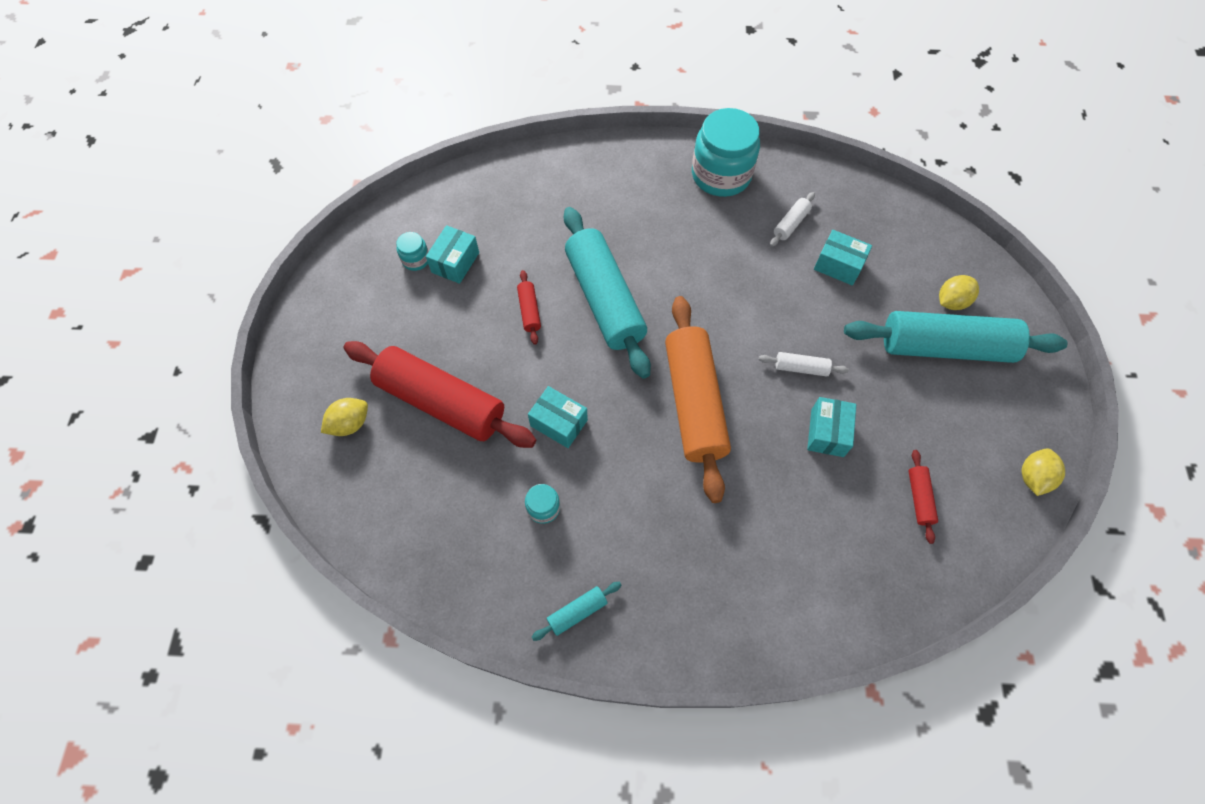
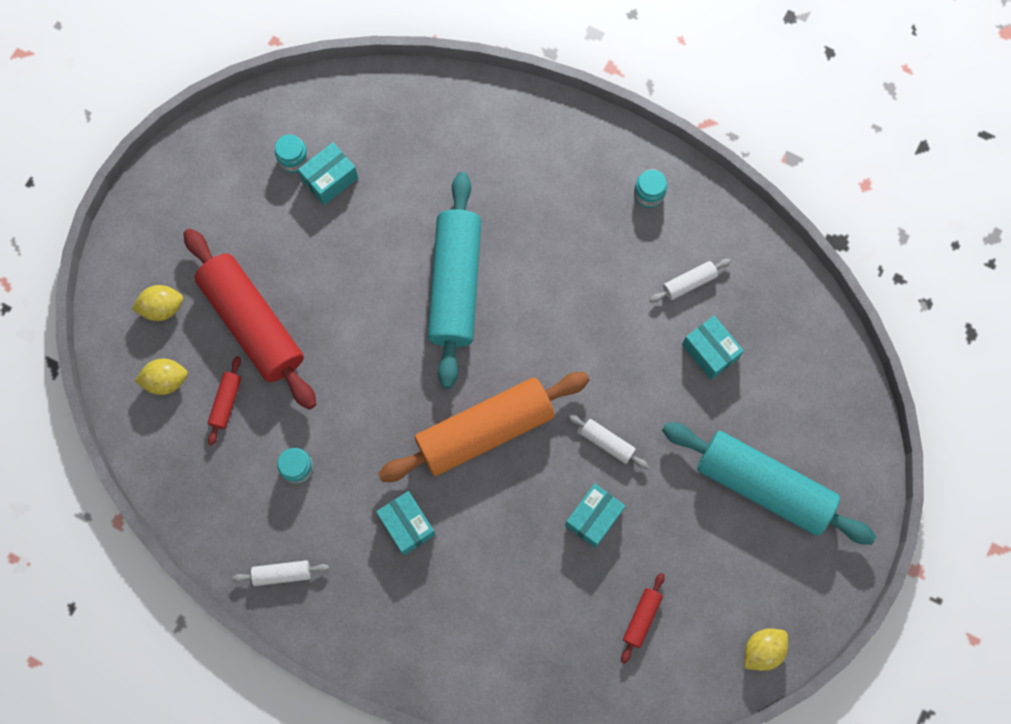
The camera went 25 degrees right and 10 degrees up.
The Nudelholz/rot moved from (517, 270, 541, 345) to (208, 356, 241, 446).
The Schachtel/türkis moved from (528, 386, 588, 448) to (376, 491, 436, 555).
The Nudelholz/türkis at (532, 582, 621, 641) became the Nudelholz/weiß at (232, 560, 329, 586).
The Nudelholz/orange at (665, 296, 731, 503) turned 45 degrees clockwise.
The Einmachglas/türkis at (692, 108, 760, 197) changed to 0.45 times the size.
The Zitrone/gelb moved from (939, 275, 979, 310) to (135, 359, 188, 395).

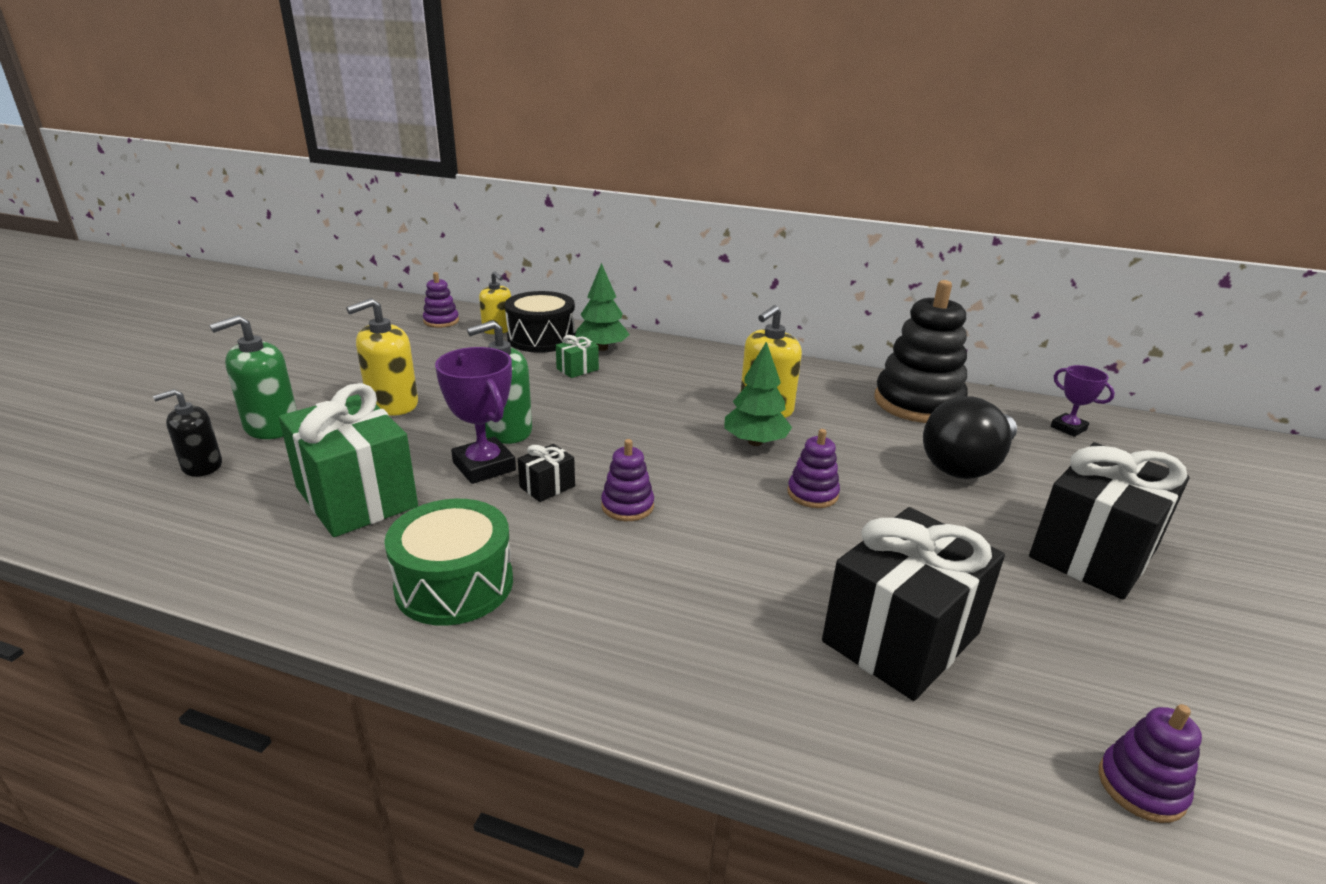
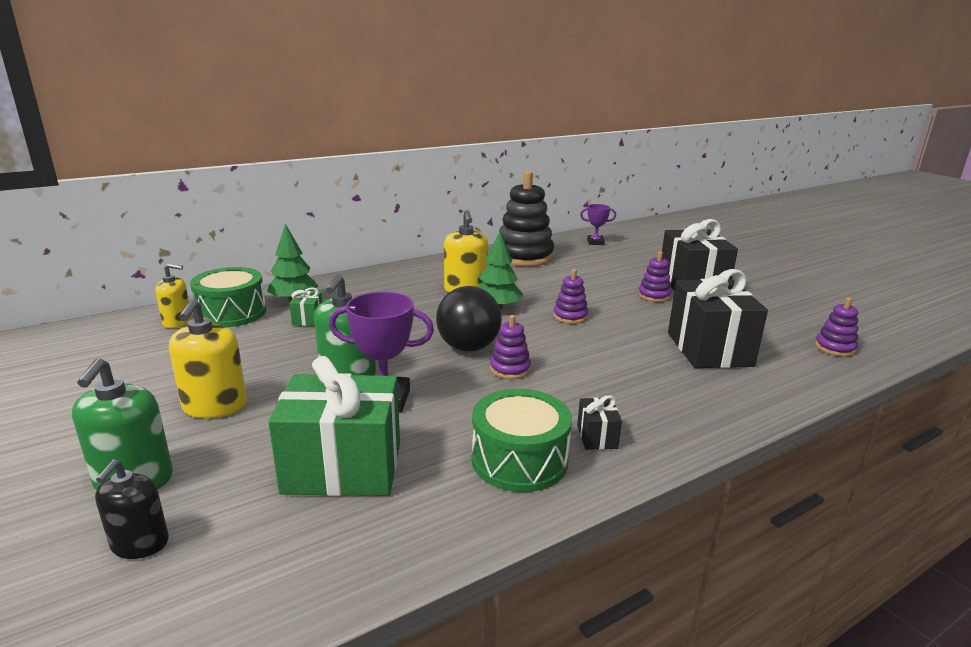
The camera went 50 degrees left and 5 degrees down.
The Stapelspielzeug/lila moved from (423, 272, 459, 328) to (638, 251, 672, 302).
The Trommel/schwarz at (505, 291, 575, 353) became the Trommel/grün at (190, 267, 266, 327).
The Geschenk/schwarz moved from (518, 444, 575, 502) to (577, 395, 622, 450).
The Glühbirne/schwarz moved from (923, 396, 1017, 479) to (436, 286, 502, 352).

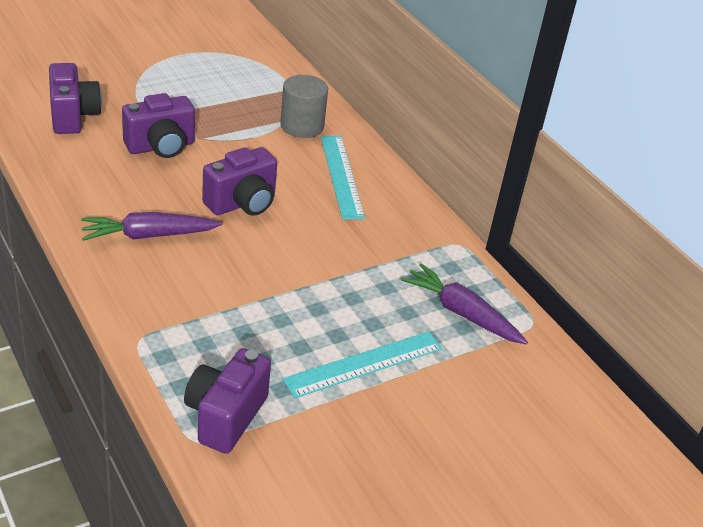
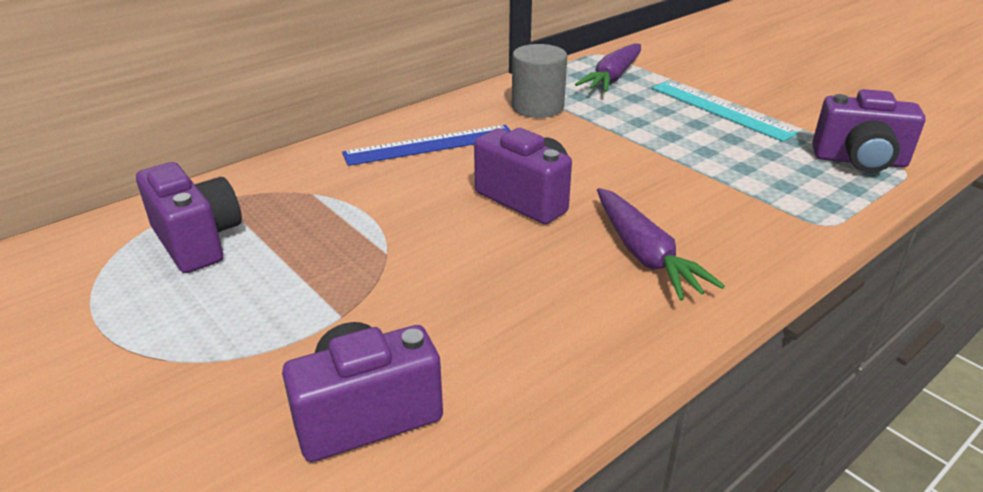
The camera went 95 degrees left and 5 degrees down.
The Kamera/lila moved from (122, 93, 195, 158) to (136, 162, 242, 273).
The Vollzylinder/grau moved from (280, 75, 328, 138) to (512, 44, 567, 118).
The Lineal/türkis at (321, 136, 365, 220) became the Lineal/blau at (342, 125, 511, 166).

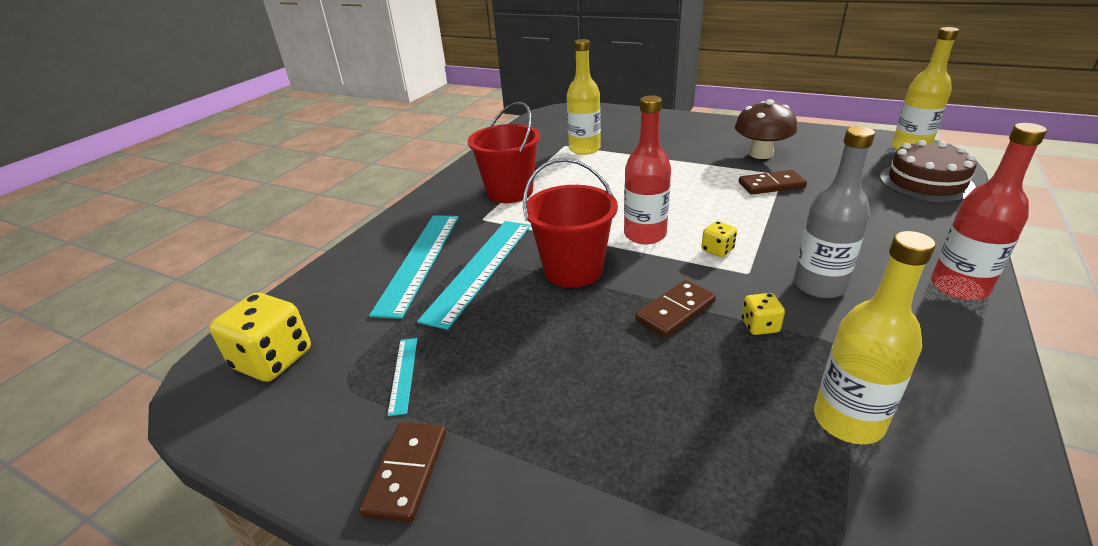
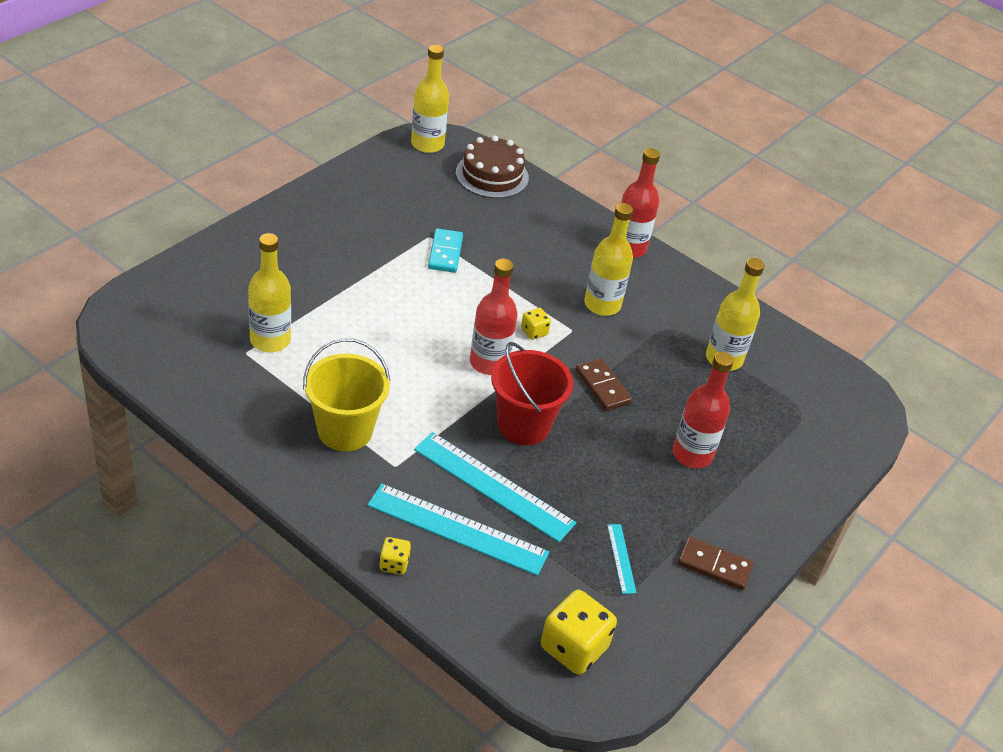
The camera went 85 degrees left and 10 degrees up.
The Lineal/türkis at (387, 338, 417, 416) turned 75 degrees clockwise.
The Eimer/rot at (468, 102, 540, 203) became the Eimer/gelb at (303, 338, 391, 452).
The Pilz/braun at (735, 99, 797, 159) disappeared.
The Dominostein/braun at (739, 170, 807, 195) became the Dominostein/türkis at (428, 228, 463, 273).
The Spielwürfel/gelb moved from (742, 293, 785, 335) to (379, 537, 411, 575).
The Flasche/grau at (794, 126, 875, 298) became the Flasche/gelb at (584, 203, 633, 316).
The Flasche/rot at (673, 352, 734, 468) appeared.

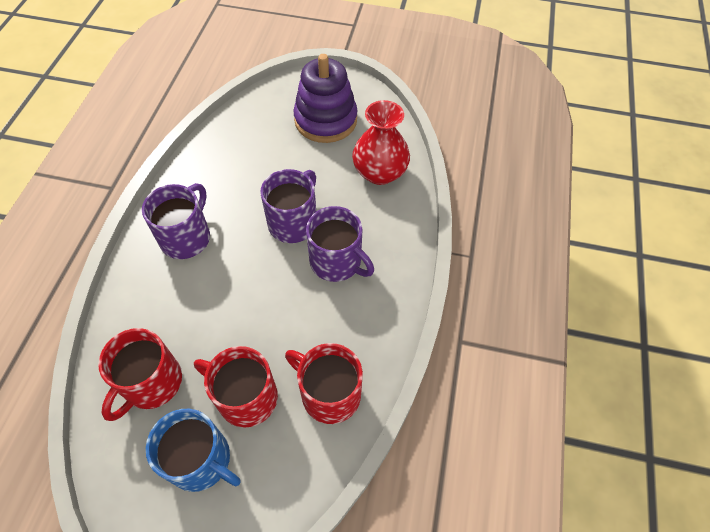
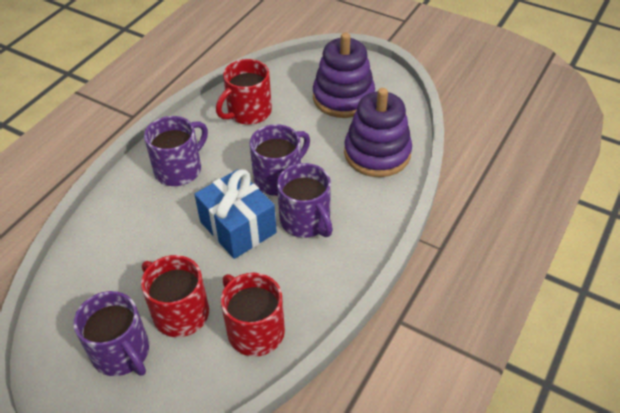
The camera went 20 degrees right and 10 degrees down.
The Tasse/rot moved from (98, 328, 182, 421) to (216, 59, 272, 125).
The Tasse/blau at (146, 409, 241, 492) became the Tasse/lila at (73, 291, 149, 376).
The Vase/rot at (352, 100, 410, 185) was replaced by the Stapelspielzeug/lila at (344, 88, 412, 177).
The Geschenk/blau at (194, 169, 277, 259) appeared.

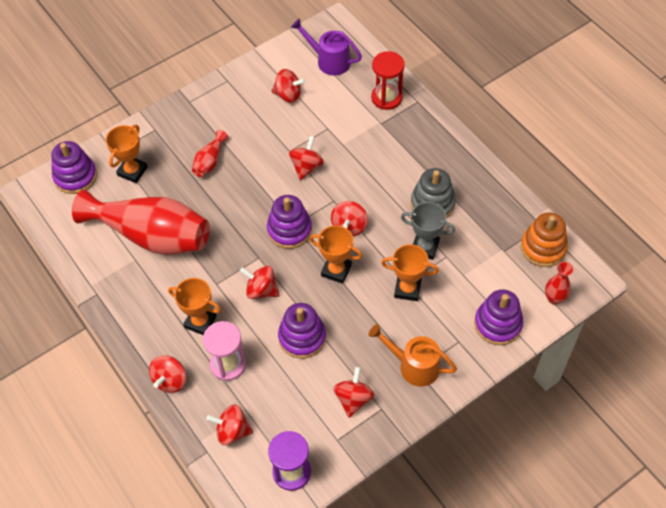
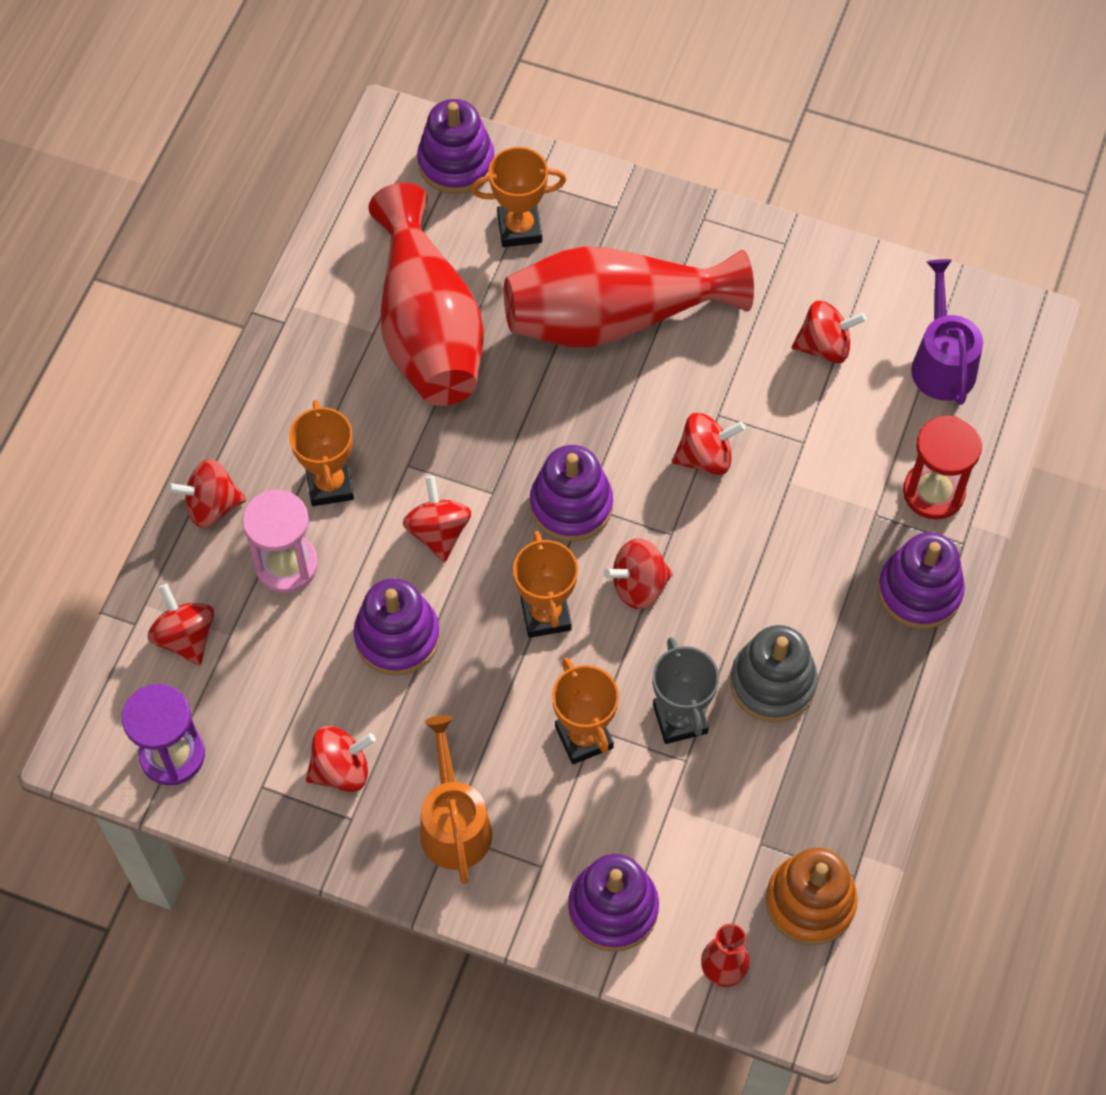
The camera went 55 degrees right and 5 degrees up.
The Vase/rot at (192, 130, 229, 177) changed to 2.36 times the size.
The Kreisel/rot at (272, 69, 306, 103) turned 75 degrees counterclockwise.
The Stapelspielzeug/lila at (878, 532, 965, 629) appeared.

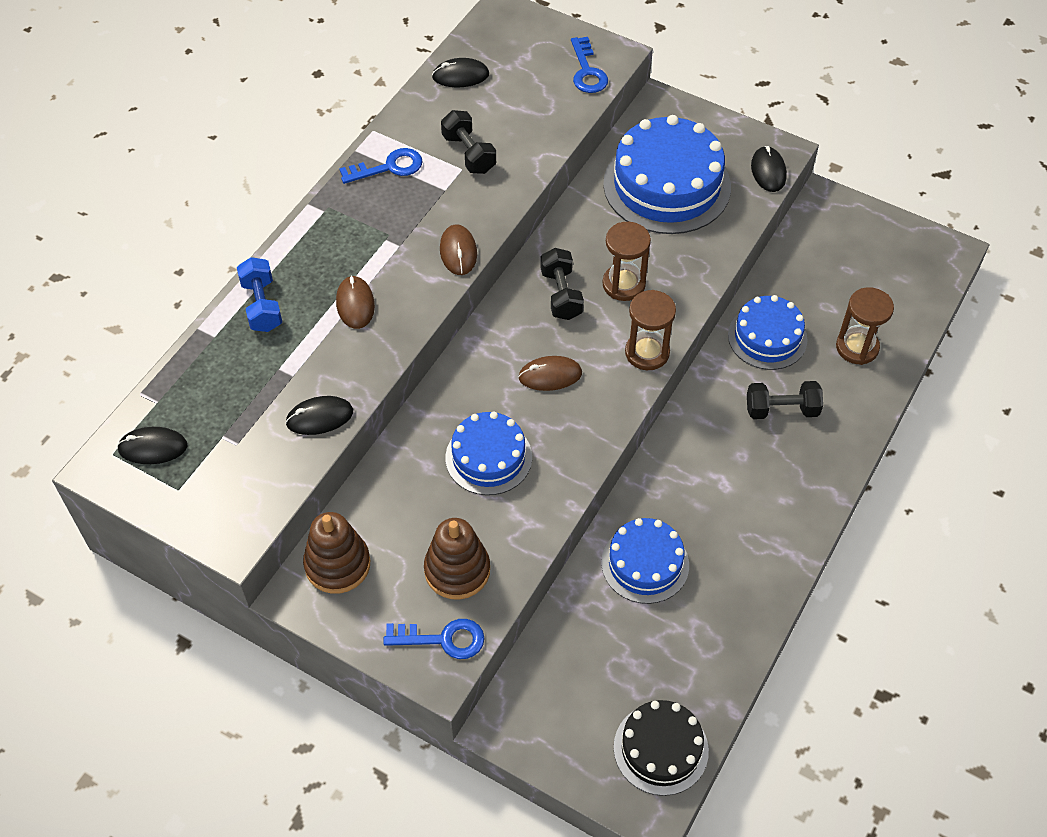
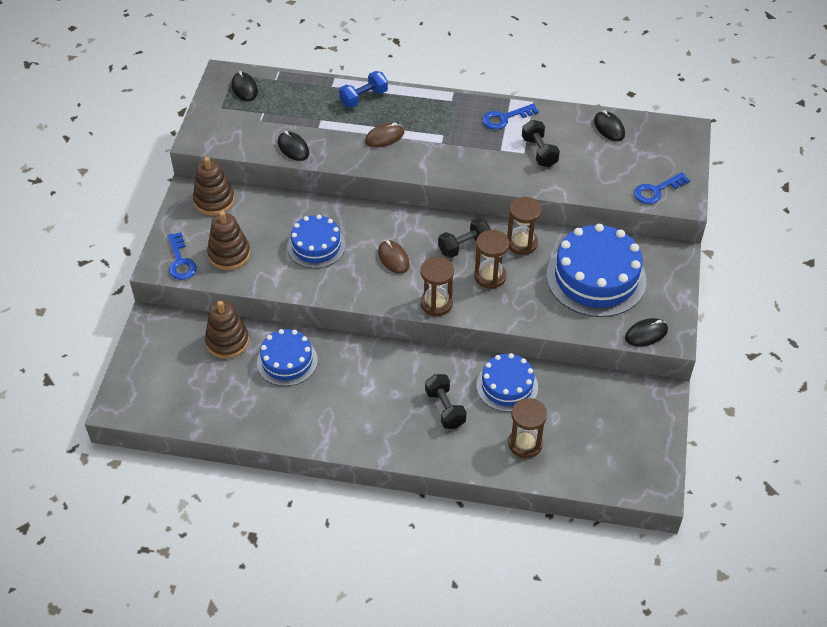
The camera went 70 degrees right and 5 degrees down.
The Schlüssel/blau at (339, 148, 423, 184) turned 105 degrees clockwise.
The Computermaus/braun at (440, 224, 477, 275) disappeared.
The Hantel/schwarz at (441, 110, 496, 174) turned 60 degrees counterclockwise.
The Kuchen/schwarz at (614, 700, 709, 796) disappeared.
The Stapelspielzeug/braun at (205, 301, 249, 359) appeared.
The Sanduhr/braun at (507, 197, 542, 255) appeared.

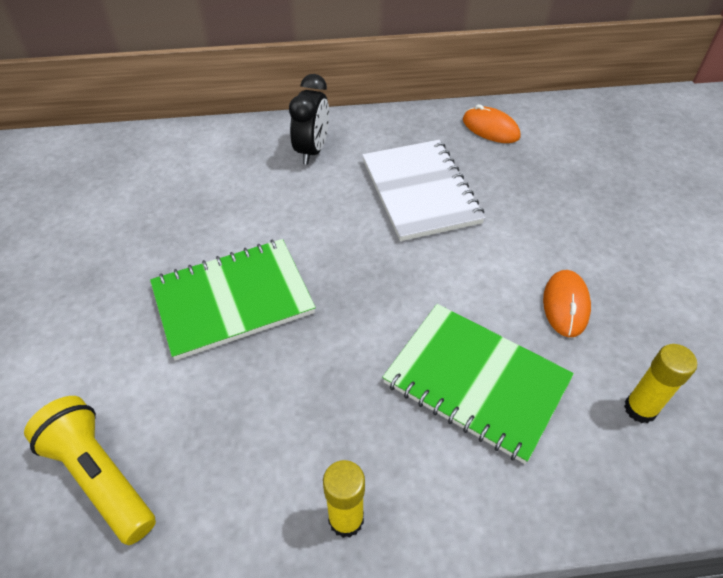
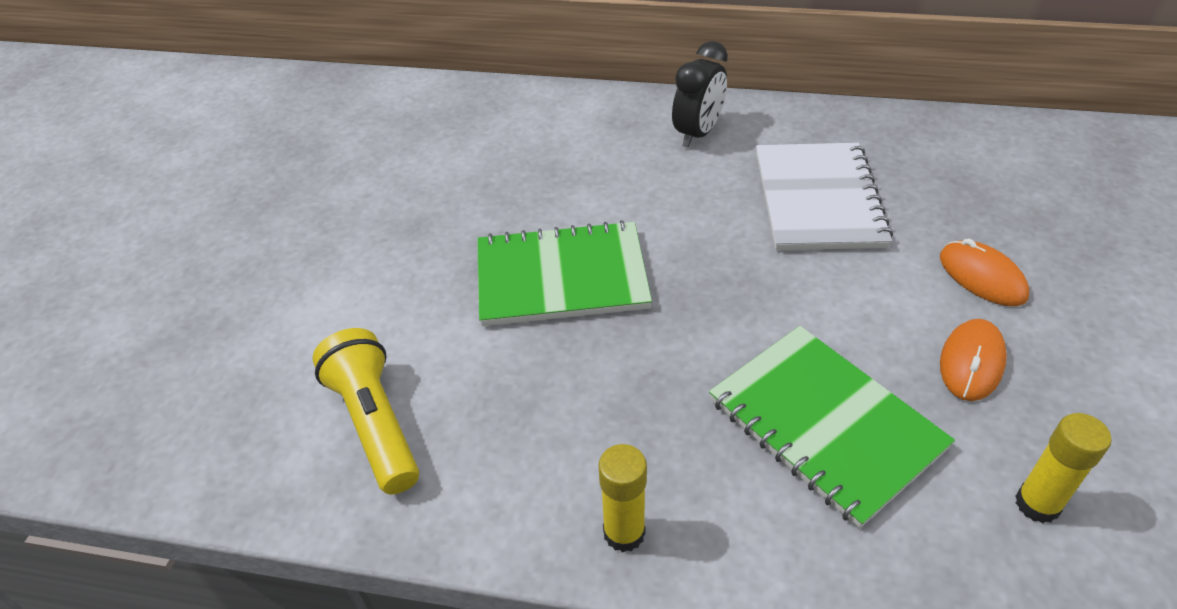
The camera went 20 degrees right and 5 degrees down.
The Computermaus/orange moved from (463, 104, 520, 143) to (940, 238, 1029, 306).

